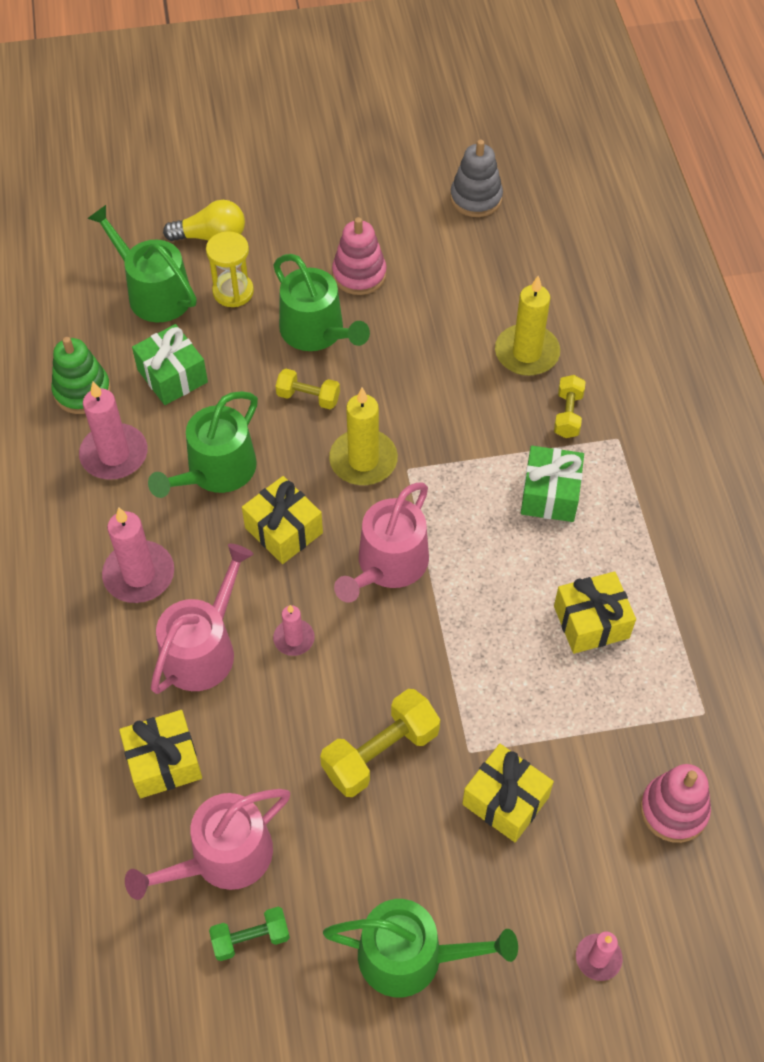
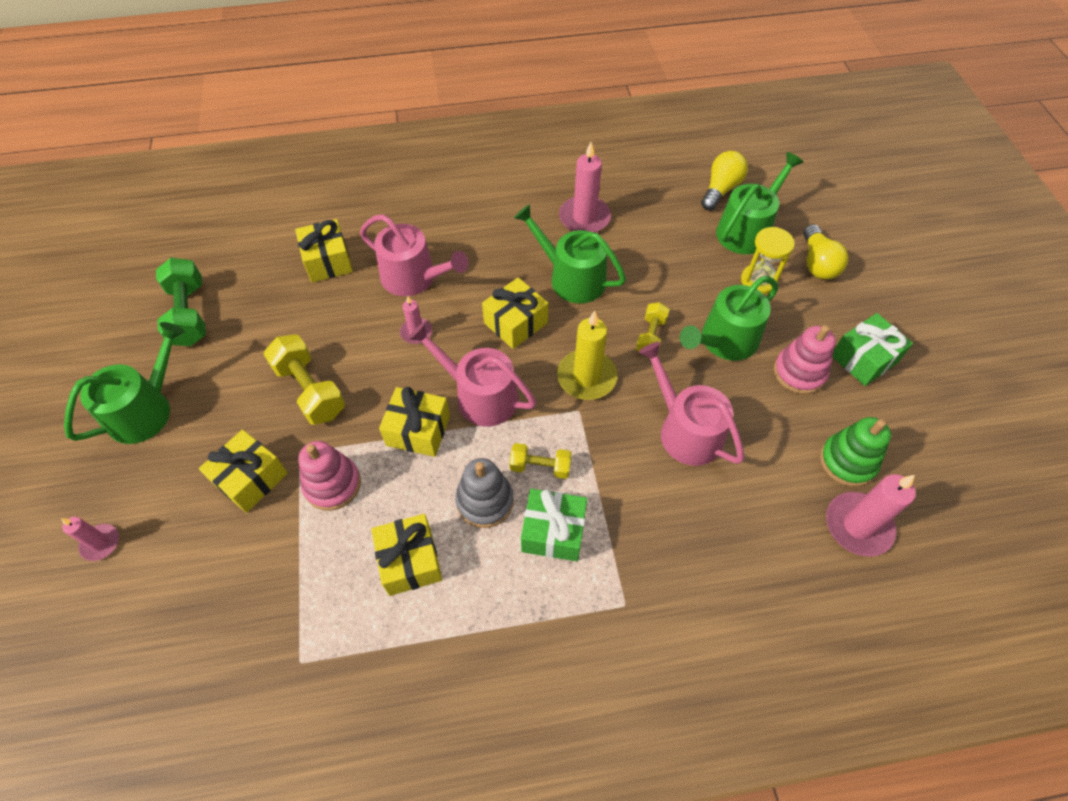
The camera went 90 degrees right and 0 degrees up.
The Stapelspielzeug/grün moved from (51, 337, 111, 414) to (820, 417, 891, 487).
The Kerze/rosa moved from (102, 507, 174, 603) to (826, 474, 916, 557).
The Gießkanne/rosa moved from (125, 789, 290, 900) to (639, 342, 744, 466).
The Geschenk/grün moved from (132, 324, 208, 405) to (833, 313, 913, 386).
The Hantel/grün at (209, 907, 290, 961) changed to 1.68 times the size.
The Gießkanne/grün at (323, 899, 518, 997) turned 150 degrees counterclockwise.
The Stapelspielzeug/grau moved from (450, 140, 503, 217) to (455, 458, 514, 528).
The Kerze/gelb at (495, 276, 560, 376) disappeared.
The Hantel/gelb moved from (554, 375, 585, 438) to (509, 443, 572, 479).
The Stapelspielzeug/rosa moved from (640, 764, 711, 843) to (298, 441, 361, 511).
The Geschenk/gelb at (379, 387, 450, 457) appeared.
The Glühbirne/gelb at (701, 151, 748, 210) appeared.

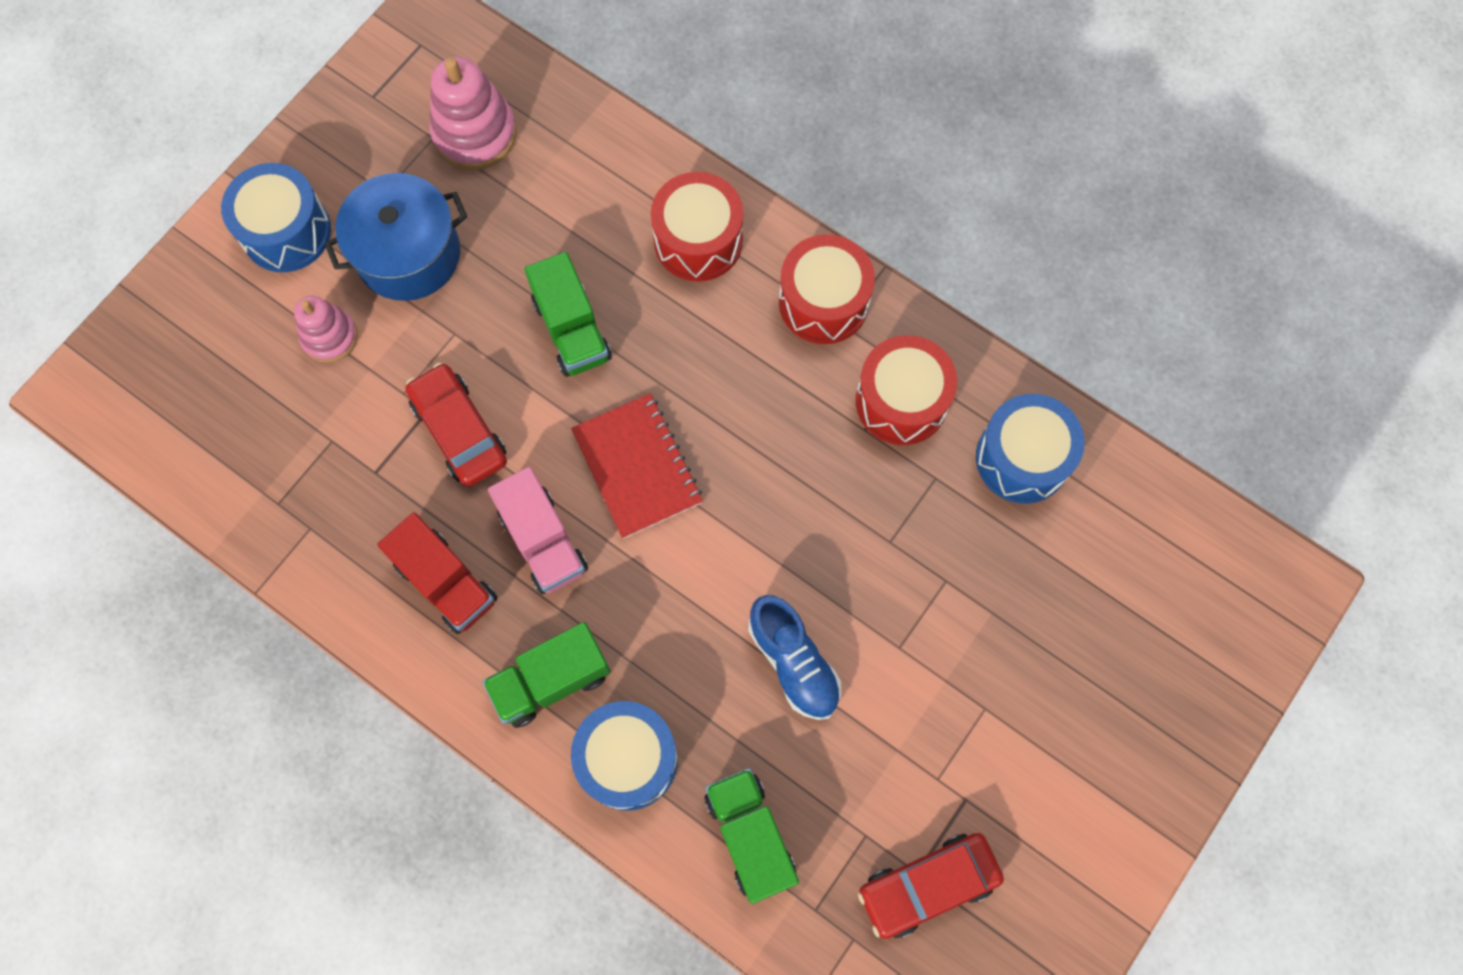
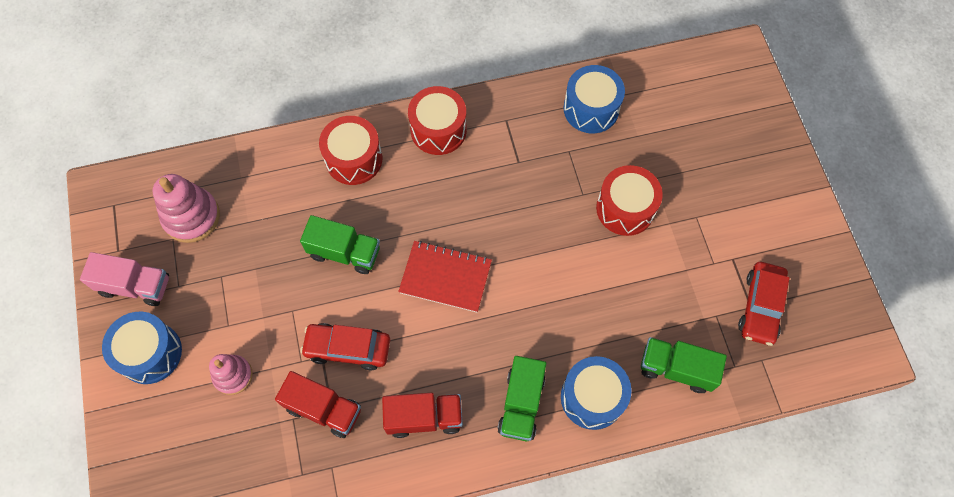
The camera went 50 degrees left and 5 degrees down.
The Kochtopf/blau at (324, 173, 467, 301) disappeared.
The Lastwagen/rosa moved from (488, 467, 588, 594) to (80, 252, 169, 306).
The Schuh/blau at (748, 595, 841, 720) disappeared.
The Trommel/rot moved from (856, 335, 957, 445) to (596, 165, 663, 236).
The Lastwagen/rot at (275, 371, 361, 438) appeared.

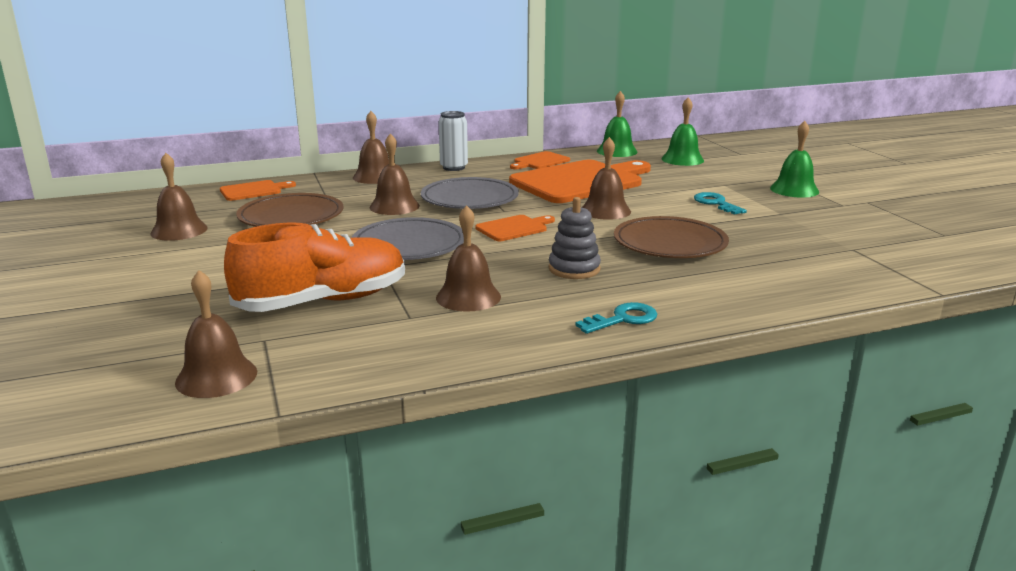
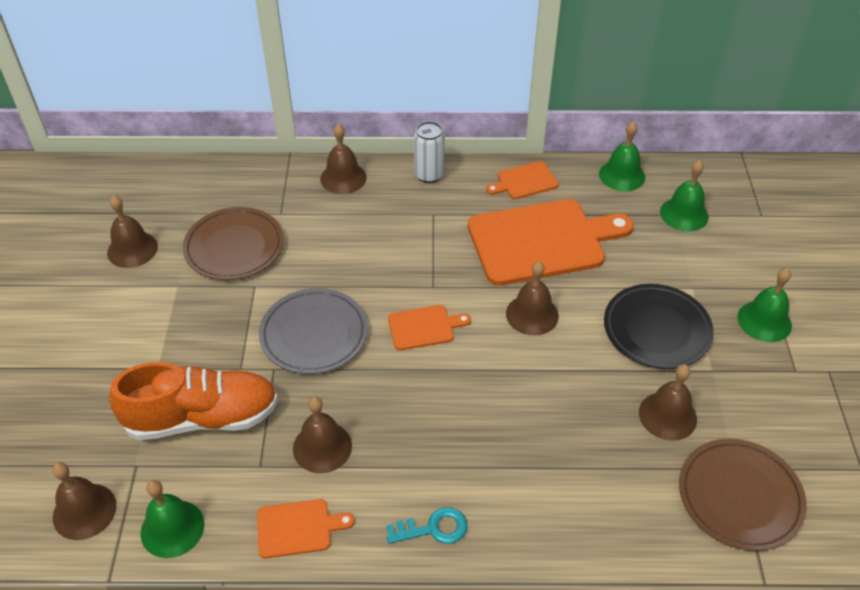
The camera went 20 degrees right and 25 degrees up.
The Schneidebrett/orange moved from (220, 180, 296, 201) to (257, 499, 355, 559).
The Glocke/braun moved from (370, 134, 420, 215) to (639, 364, 697, 441).
The Teller/grau at (421, 177, 519, 209) disappeared.
The Stapelspielzeug/grau at (549, 197, 601, 279) disappeared.
The Teller/braun moved from (614, 216, 729, 258) to (679, 438, 807, 551).
The Schlüssel/türkis at (694, 192, 747, 215) was replaced by the Teller/schwarz at (604, 284, 714, 369).
The Glocke/grün at (141, 480, 204, 558) appeared.

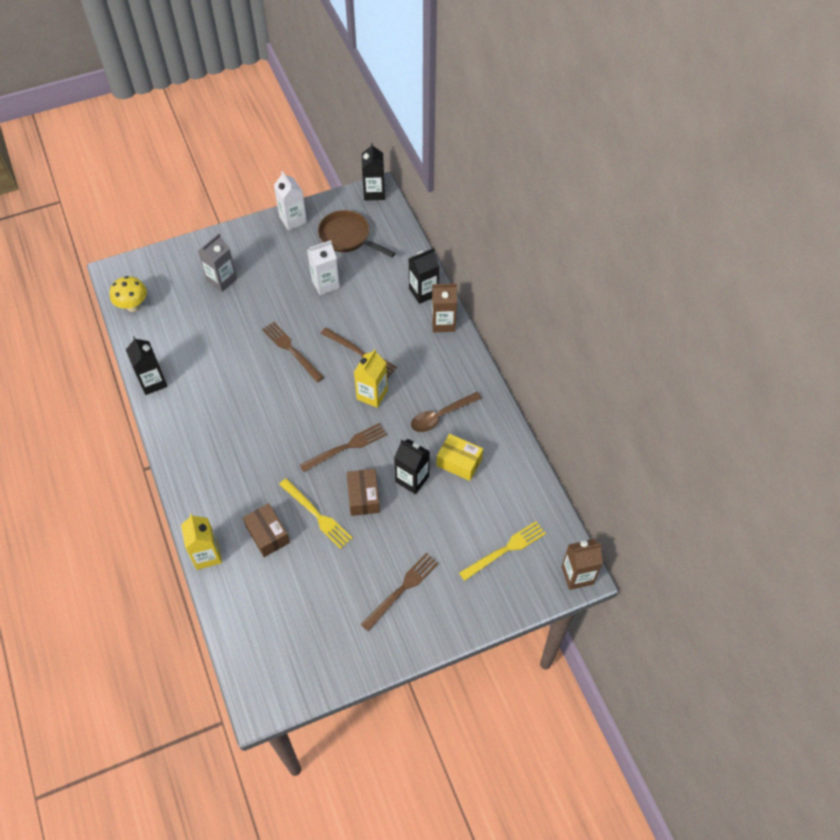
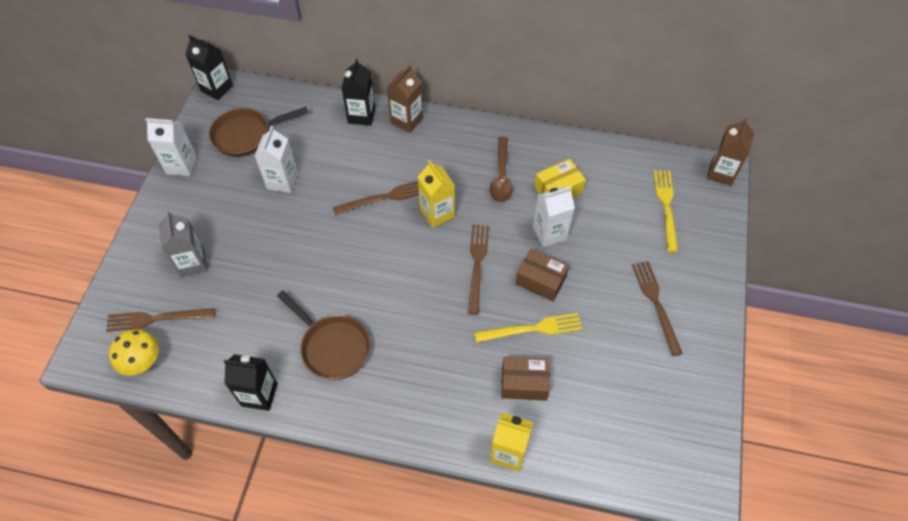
The camera went 55 degrees left and 0 degrees up.
The Gabel/braun moved from (262, 322, 324, 382) to (106, 308, 216, 332).
The Getränkekarton/schwarz at (394, 439, 430, 494) became the Getränkekarton/weiß at (533, 186, 575, 247).
The Pfanne/braun at (277, 291, 371, 380) appeared.

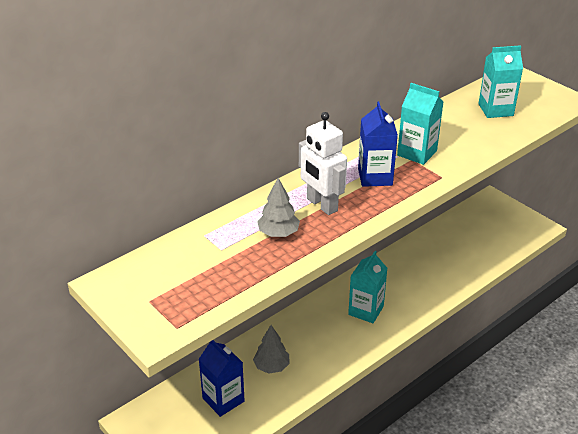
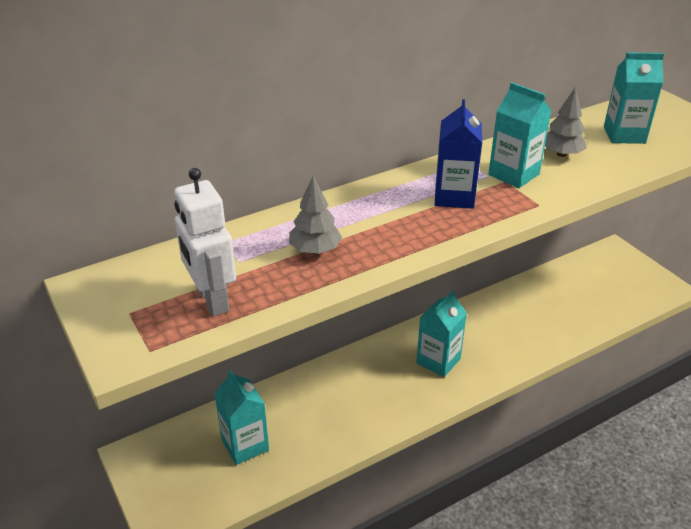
The camera went 10 degrees right and 0 degrees up.
The Getränkekarton/blau at (199, 340, 245, 417) became the Getränkekarton/türkis at (214, 369, 269, 465).
The Baum/grau moved from (253, 325, 290, 374) to (545, 87, 587, 157).
The Roboter/weiß moved from (299, 112, 347, 215) to (174, 168, 236, 317).

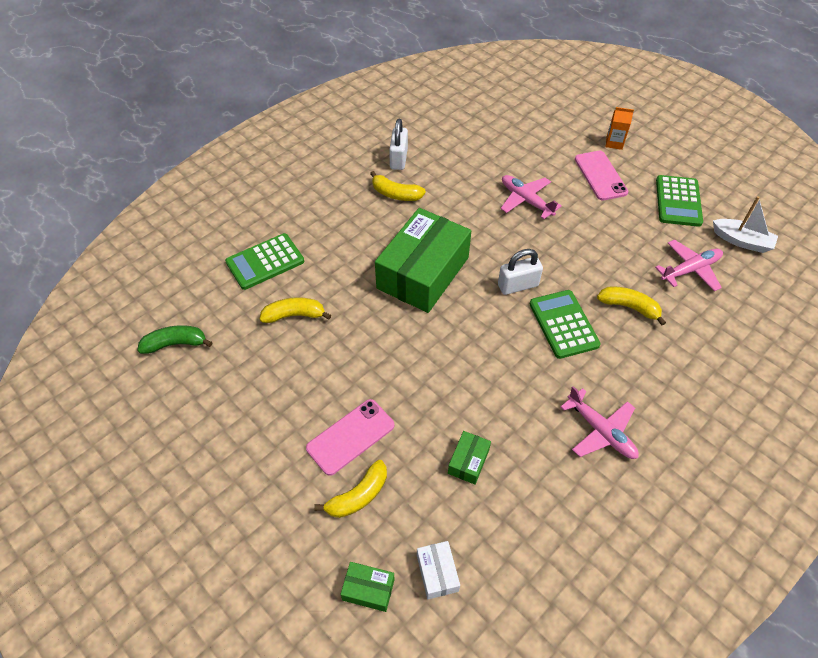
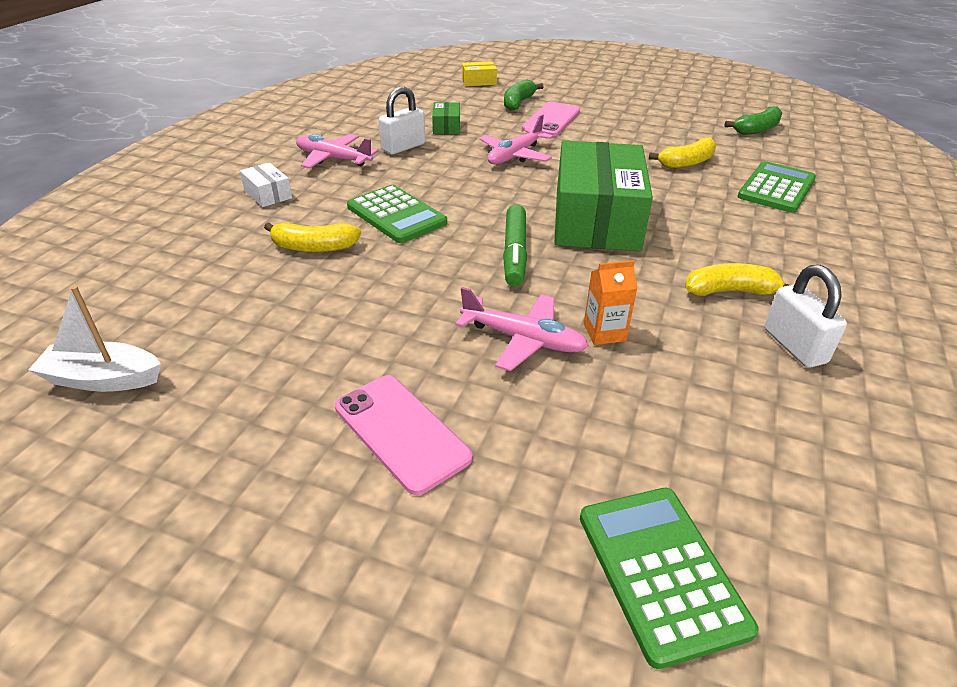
The camera went 155 degrees right and 15 degrees down.
The Banane/gelb at (314, 460, 387, 518) became the Banane/grün at (504, 79, 543, 111).
The Schachtel/grün at (340, 562, 395, 612) became the Schachtel/gelb at (462, 61, 497, 86).
The Schachtel/weiß moved from (417, 541, 460, 599) to (240, 162, 292, 207).
The Vorhängeschloss/weiß moved from (498, 249, 543, 295) to (379, 86, 425, 154).
The Getränkekarton/orange moved from (606, 107, 634, 150) to (584, 260, 637, 345).
The Flugzeug/rosa moved from (655, 240, 723, 291) to (479, 114, 553, 164).
The Taschenrechner/grün moved from (656, 175, 703, 227) to (580, 488, 758, 669).
The Filzstift/grün at (503, 204, 527, 286) appeared.

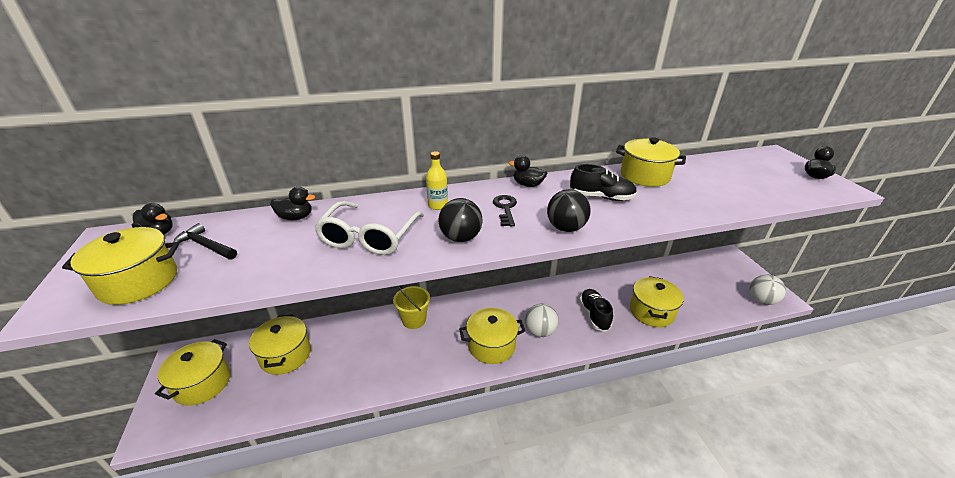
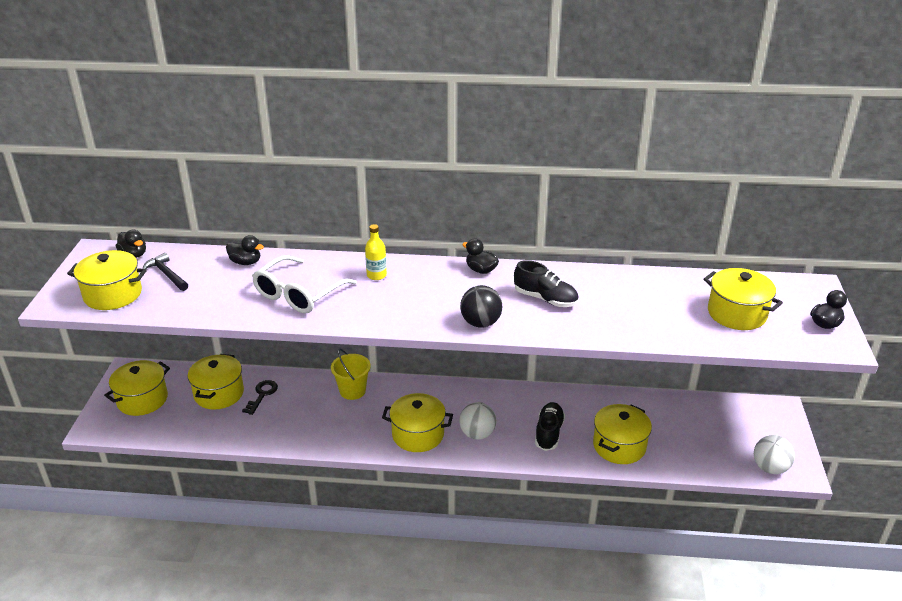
The camera went 20 degrees right and 0 degrees up.
The Ball/schwarz at (439, 198, 483, 242) disappeared.
The Schlüssel/schwarz moved from (493, 195, 517, 226) to (242, 380, 278, 415).
The Kochtopf/gelb moved from (616, 137, 686, 187) to (704, 268, 783, 330).

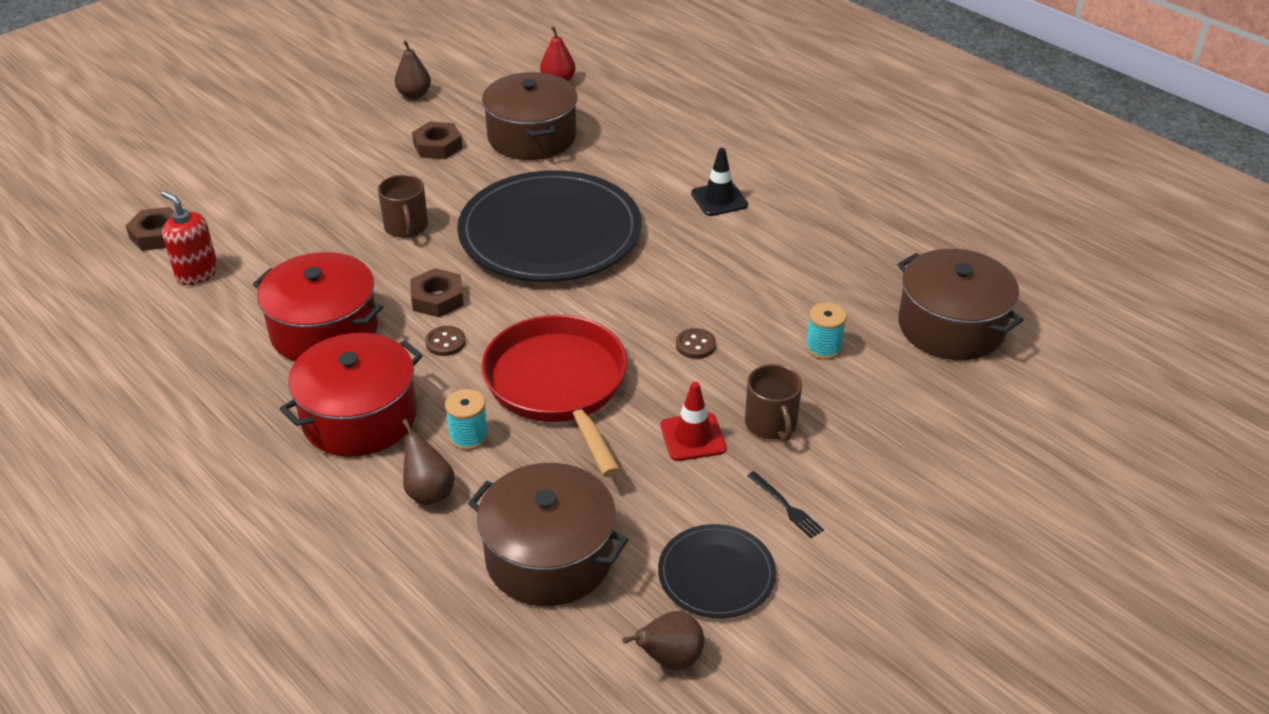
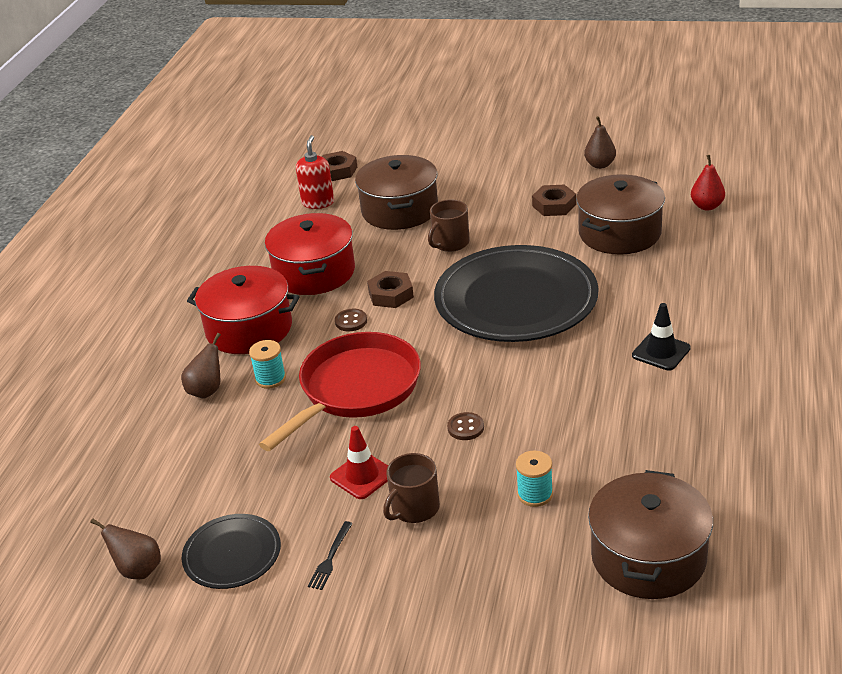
The camera went 60 degrees right and 5 degrees down.
The Kochtopf/braun moved from (468, 463, 628, 606) to (355, 155, 438, 230).

